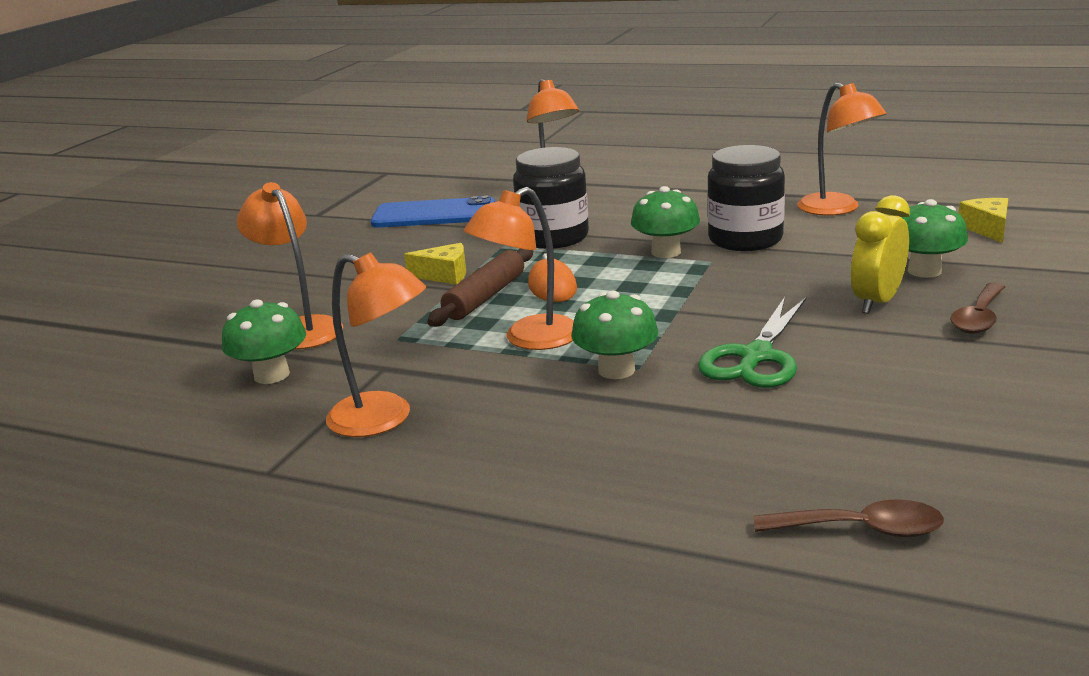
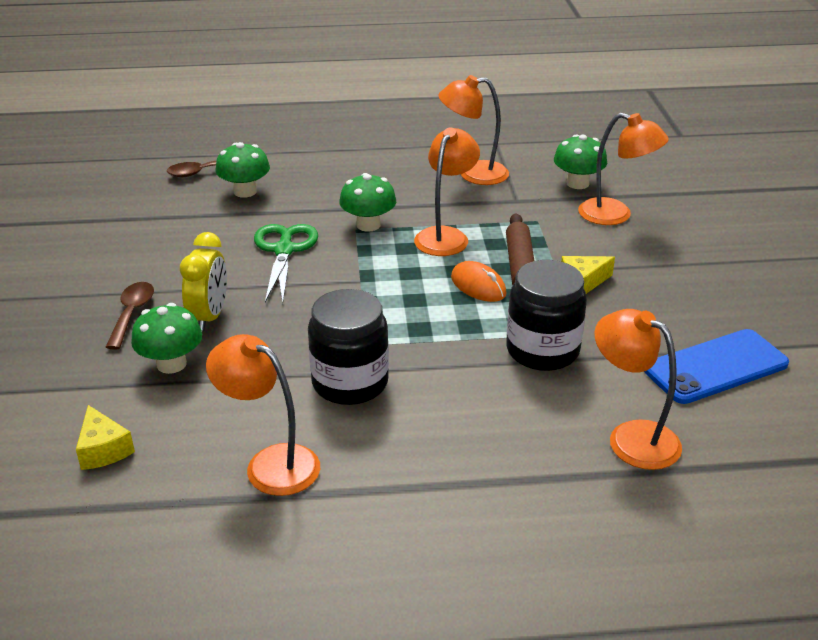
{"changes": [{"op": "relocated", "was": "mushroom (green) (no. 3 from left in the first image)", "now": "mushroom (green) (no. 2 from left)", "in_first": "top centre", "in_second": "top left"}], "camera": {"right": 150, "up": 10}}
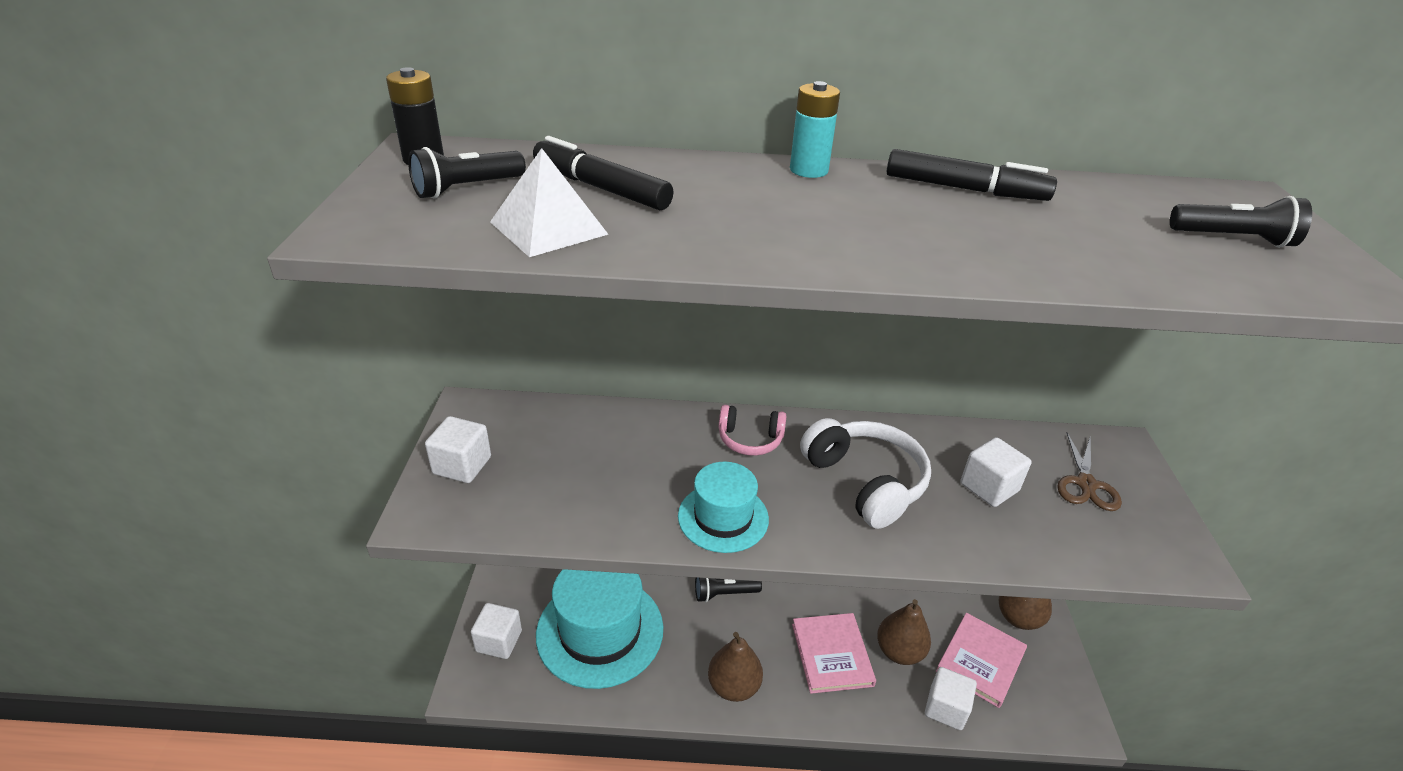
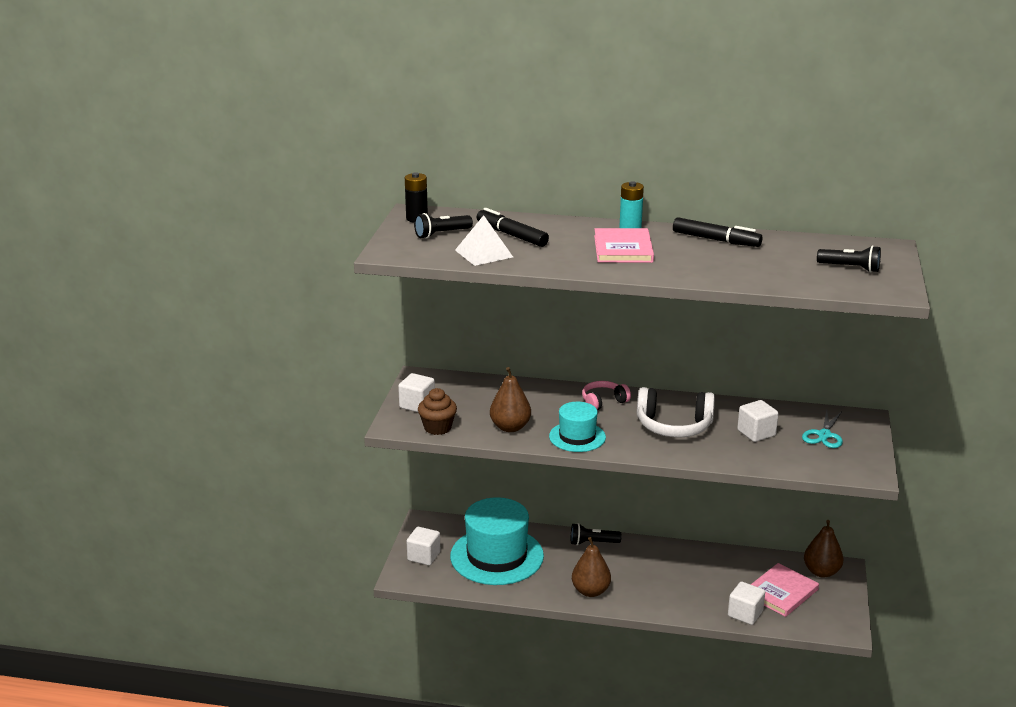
{"changes": [{"op": "spun", "was": "headphones (pink)", "in_first": "centre", "in_second": "centre", "clockwise": 135}, {"op": "relocated", "was": "book (pink) (no. 1 from left)", "in_first": "bottom centre", "in_second": "centre"}, {"op": "spun", "was": "headphones (white)", "in_first": "centre", "in_second": "centre", "clockwise": 120}, {"op": "relocated", "was": "pear (brown) (no. 2 from left in the first image)", "now": "pear (brown) (no. 1 from left)", "in_first": "bottom centre", "in_second": "centre"}, {"op": "colour", "was": "scissors (brown)", "now": "scissors (turquoise)", "in_first": "middle right", "in_second": "middle right"}, {"op": "appeared", "now": "cupcake (brown)", "in_second": "centre"}], "camera": {"right": 10, "up": -10}}
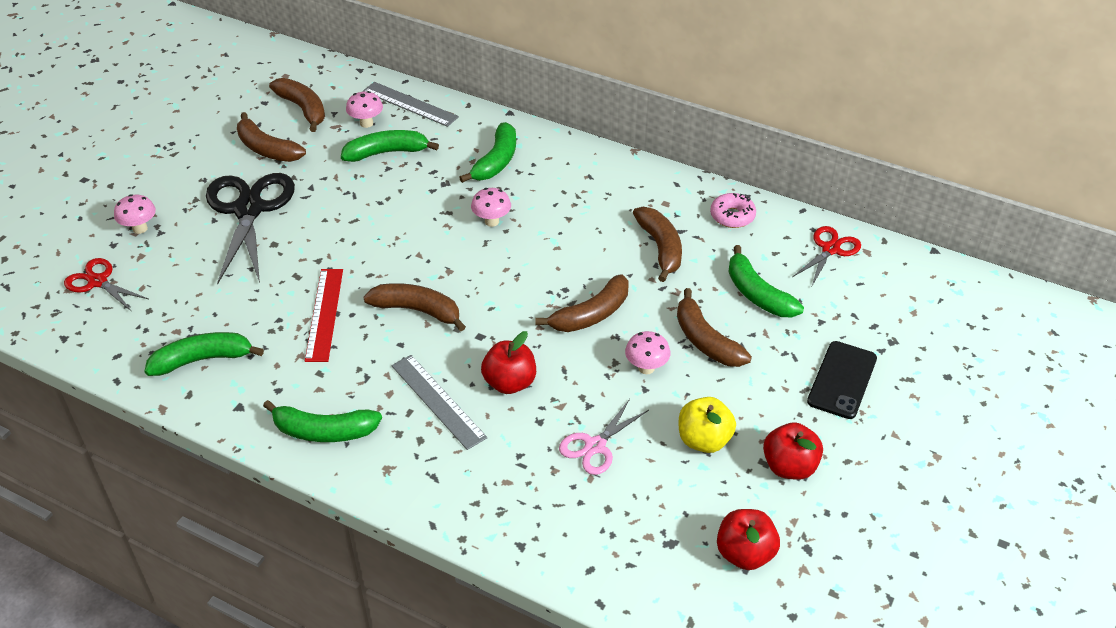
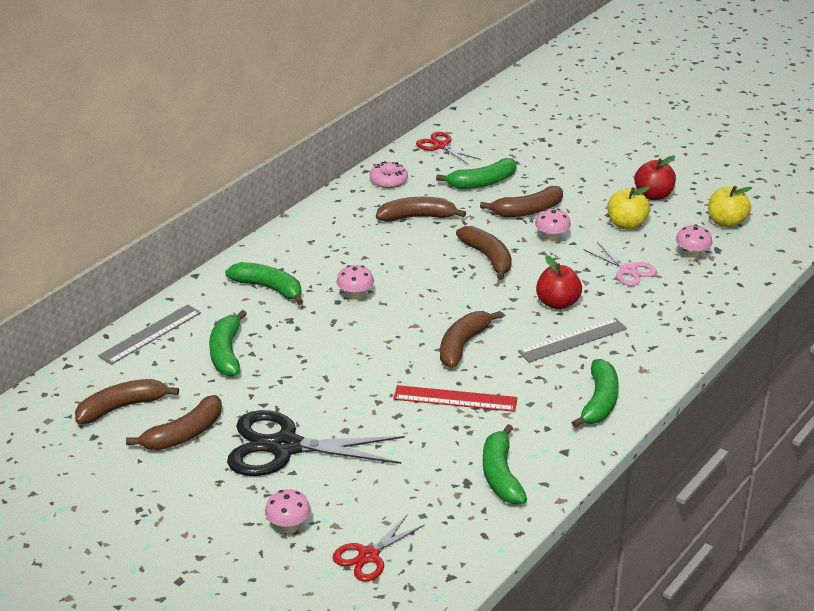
{"changes": [{"op": "relocated", "was": "mushroom (pink) (no. 2 from left in the first image)", "now": "mushroom (pink) (no. 4 from left)", "in_first": "top left", "in_second": "middle right"}, {"op": "colour", "was": "apple (red) (no. 2 from left)", "now": "apple (yellow) (no. 2 from left)", "in_first": "bottom right", "in_second": "middle right"}, {"op": "missing", "was": "phone (black)", "in_first": "middle right"}], "camera": {"right": -80, "up": -10}}
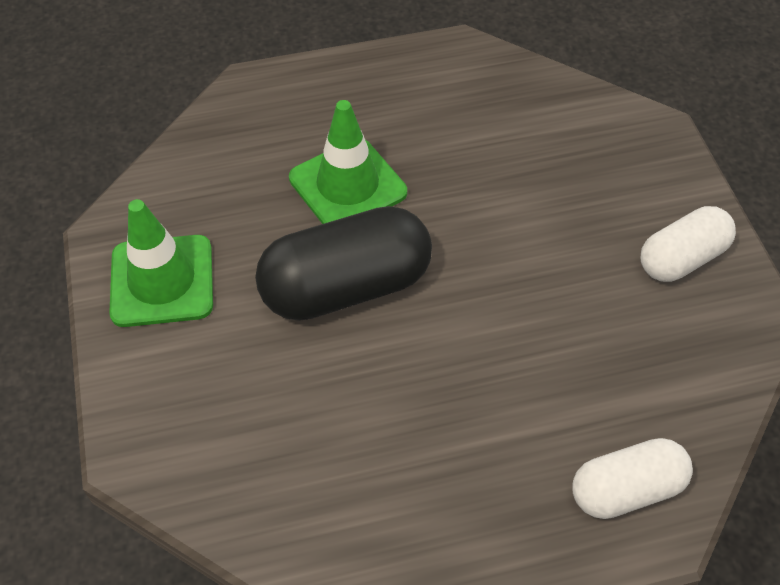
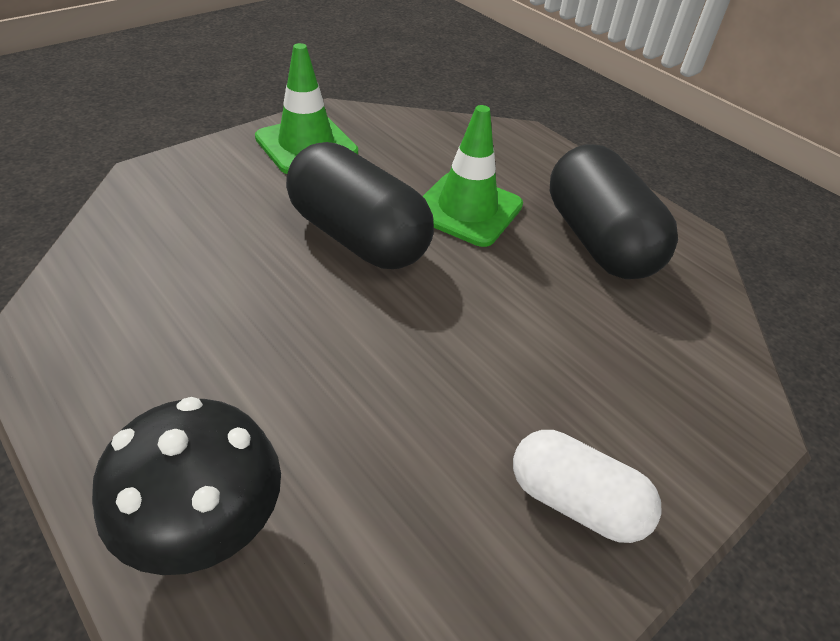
{"changes": [{"op": "exchanged", "was": "capsule (white) (no. 1 from left)", "now": "mushroom (black)", "in_first": "bottom right", "in_second": "bottom left"}, {"op": "appeared", "now": "capsule (black) (no. 2 from left)", "in_second": "top right"}], "camera": {"right": 60, "up": -10}}
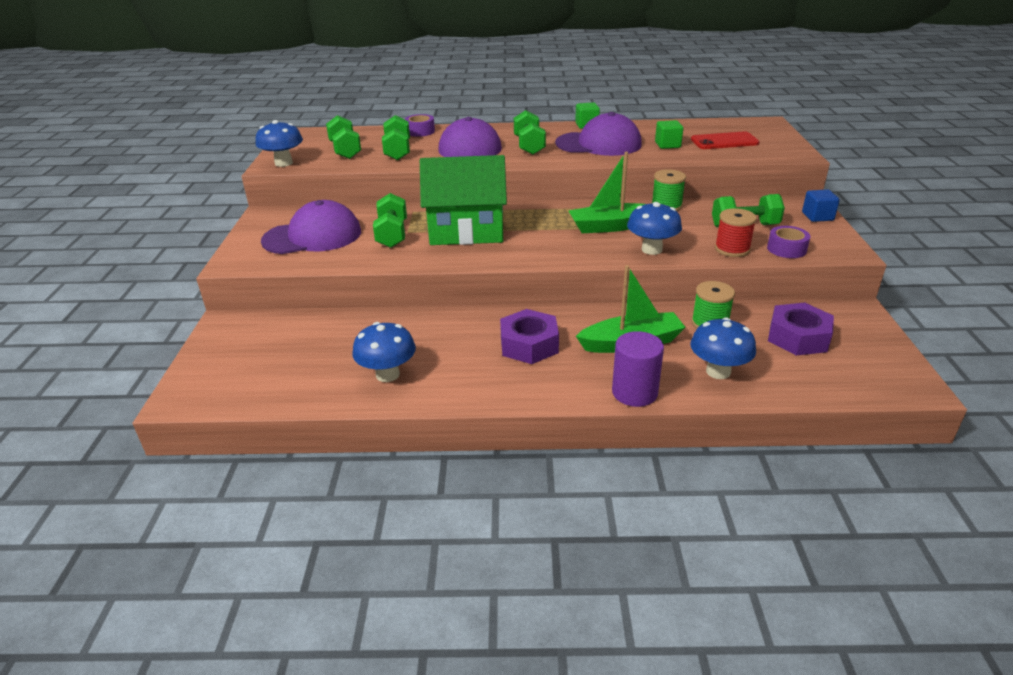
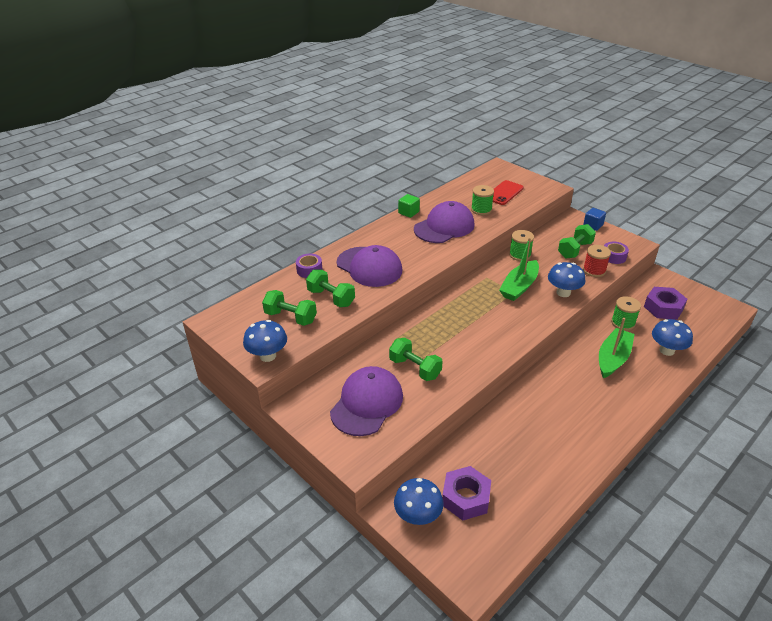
{"changes": [{"op": "relocated", "was": "mushroom (blue) (no. 2 from left)", "in_first": "centre", "in_second": "bottom centre"}, {"op": "missing", "was": "house (green)", "in_first": "top centre"}, {"op": "relocated", "was": "nut (purple) (no. 1 from left)", "in_first": "centre", "in_second": "bottom centre"}, {"op": "missing", "was": "dumbbell (green) (no. 4 from left)", "in_first": "top centre"}, {"op": "missing", "was": "cylinder (purple)", "in_first": "centre"}, {"op": "exchanged", "was": "cube (green) (no. 2 from left)", "now": "spool (green) (no. 1 from left)", "in_first": "top centre", "in_second": "top centre"}], "camera": {"right": -45, "up": 5}}
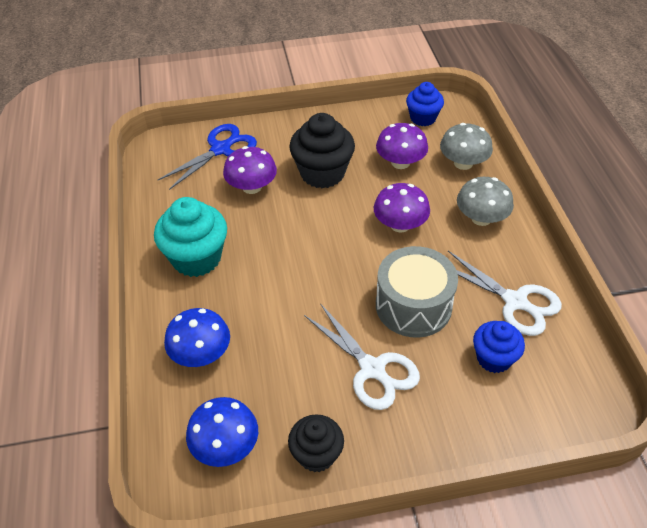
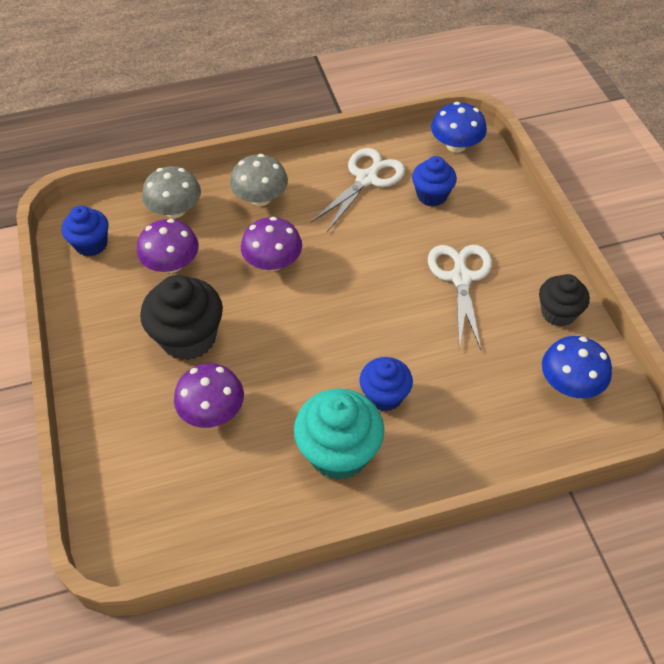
{"changes": [{"op": "missing", "was": "scissors (blue)", "in_first": "top left"}, {"op": "relocated", "was": "mushroom (blue) (no. 1 from left)", "in_first": "middle left", "in_second": "top right"}, {"op": "spun", "was": "scissors (white) (no. 1 from left in the first image)", "in_first": "bottom centre", "in_second": "middle right", "clockwise": -45}, {"op": "missing", "was": "drum (grey)", "in_first": "centre"}, {"op": "appeared", "now": "cupcake (blue) (no. 2 from left)", "in_second": "centre"}], "camera": {"right": -95, "up": 5}}
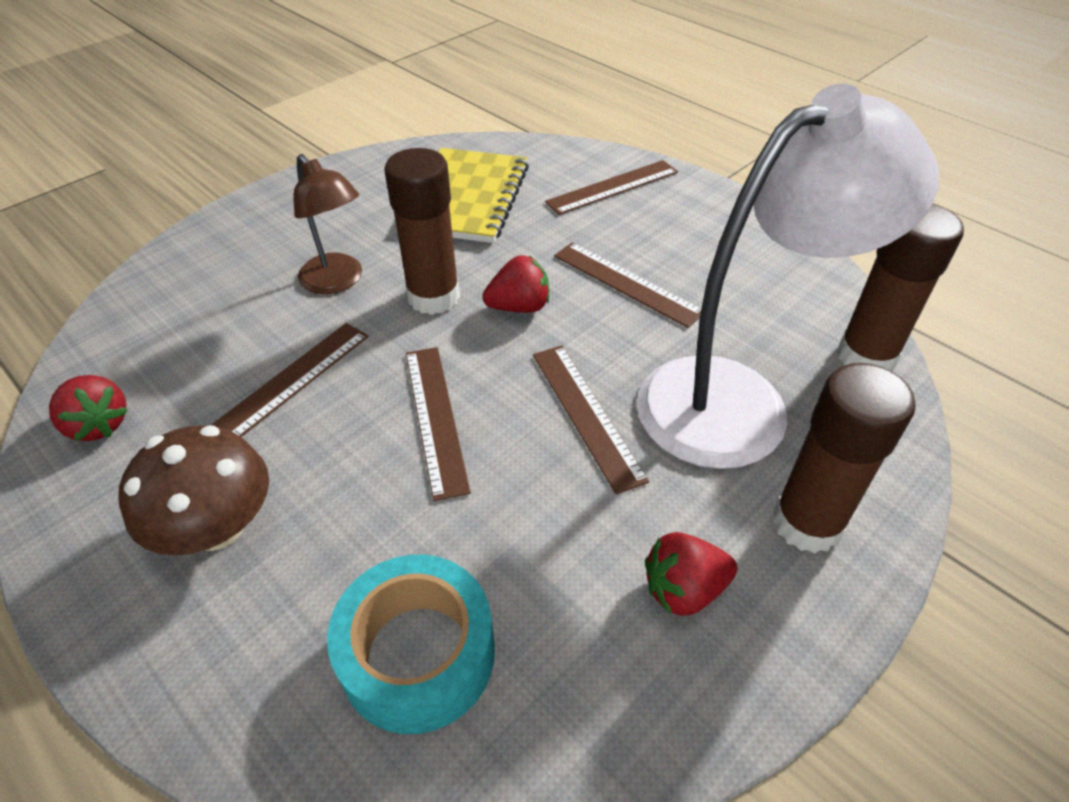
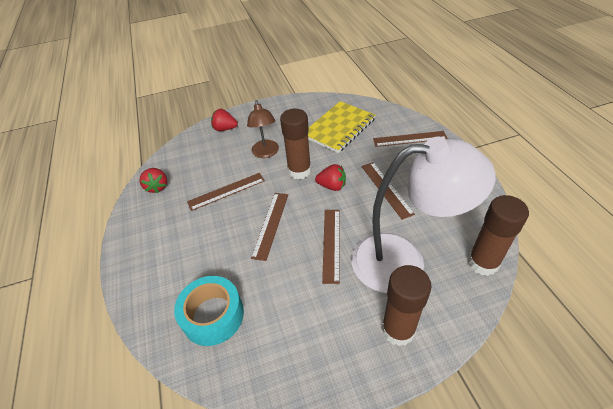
{"changes": [{"op": "missing", "was": "mushroom (brown)", "in_first": "middle left"}, {"op": "relocated", "was": "strawberry (red) (no. 3 from left in the first image)", "now": "strawberry (red) (no. 2 from left)", "in_first": "bottom centre", "in_second": "top centre"}], "camera": {"right": 30, "up": 0}}
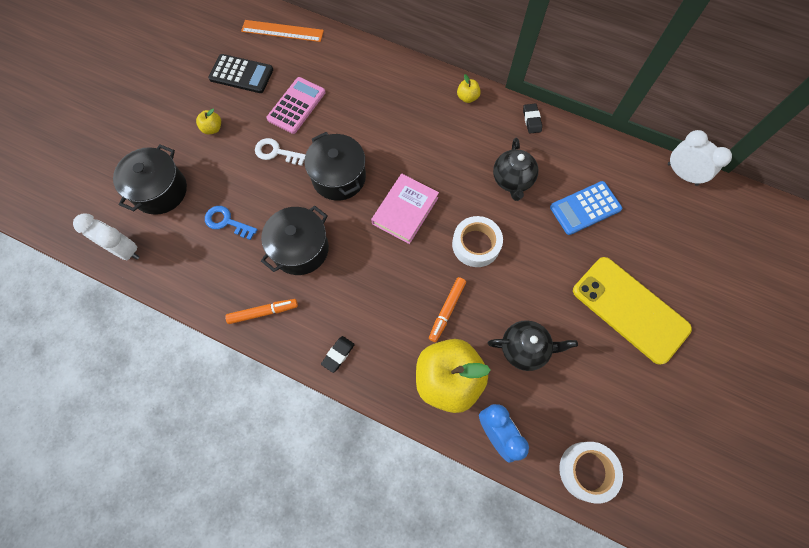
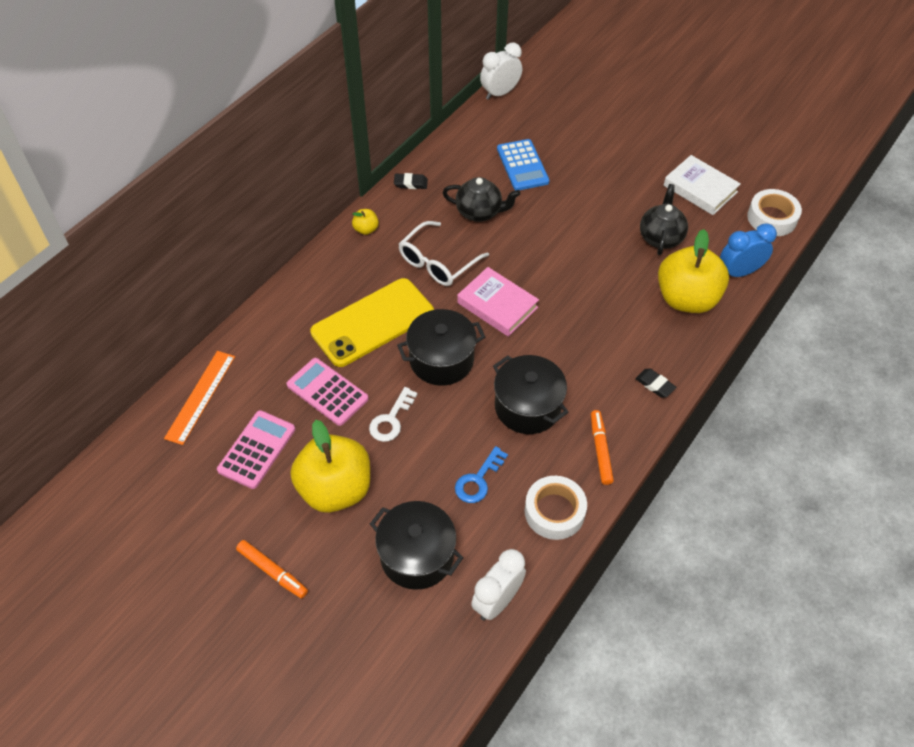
{"changes": [{"op": "size", "was": "apple (yellow) (no. 1 from left)", "in_first": "top left", "in_second": "centre", "ratio": 2.44}, {"op": "colour", "was": "calculator (black)", "now": "calculator (pink) (no. 1 from left)", "in_first": "top left", "in_second": "middle left"}, {"op": "relocated", "was": "marker (orange) (no. 2 from left in the first image)", "now": "marker (orange) (no. 1 from left)", "in_first": "centre", "in_second": "bottom left"}, {"op": "relocated", "was": "tape (white) (no. 1 from left)", "in_first": "centre", "in_second": "bottom centre"}, {"op": "relocated", "was": "phone (yellow)", "in_first": "middle right", "in_second": "centre"}, {"op": "appeared", "now": "glasses (white)", "in_second": "centre"}, {"op": "appeared", "now": "book (white)", "in_second": "top right"}], "camera": {"right": -80, "up": -15}}
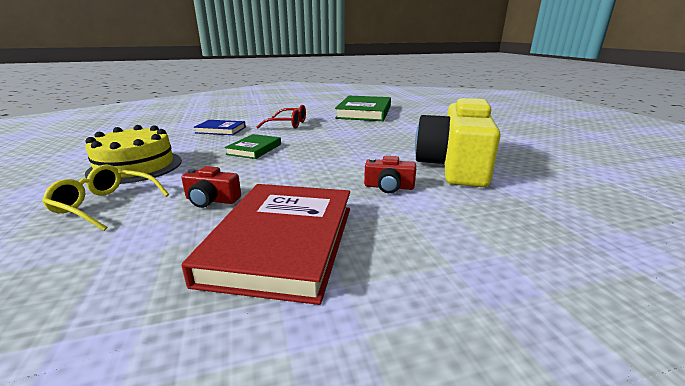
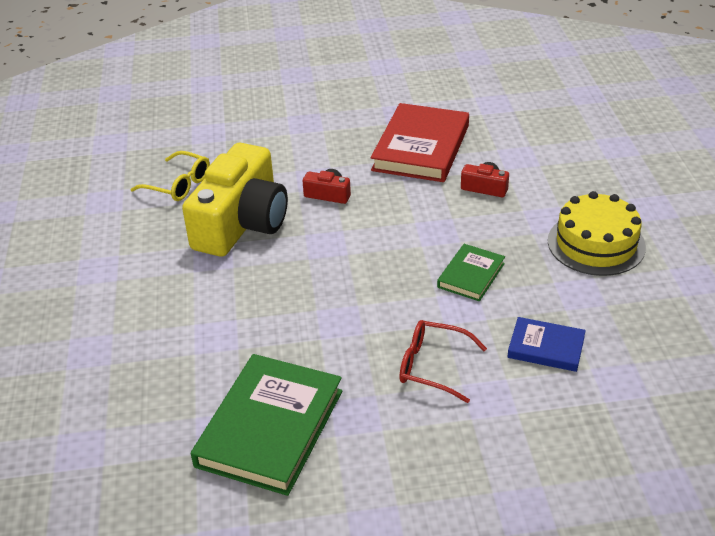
{"changes": [{"op": "relocated", "was": "glasses (yellow)", "in_first": "middle left", "in_second": "top left"}], "camera": {"right": -170, "up": 15}}
